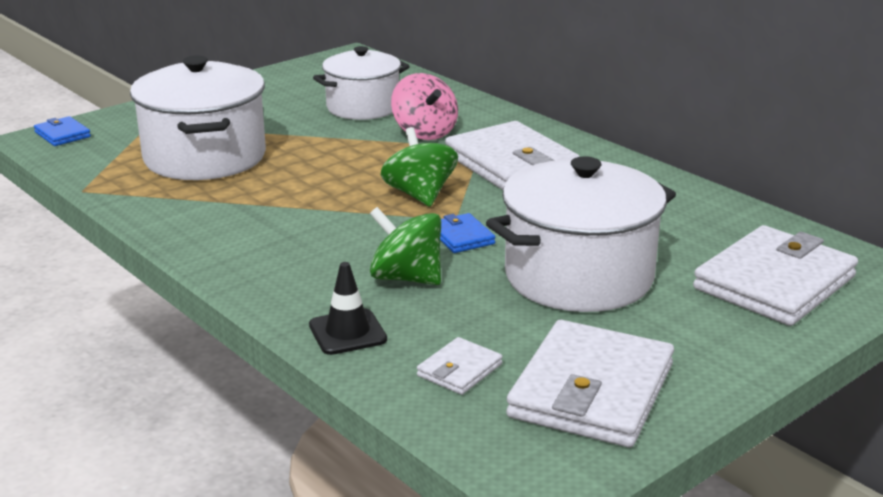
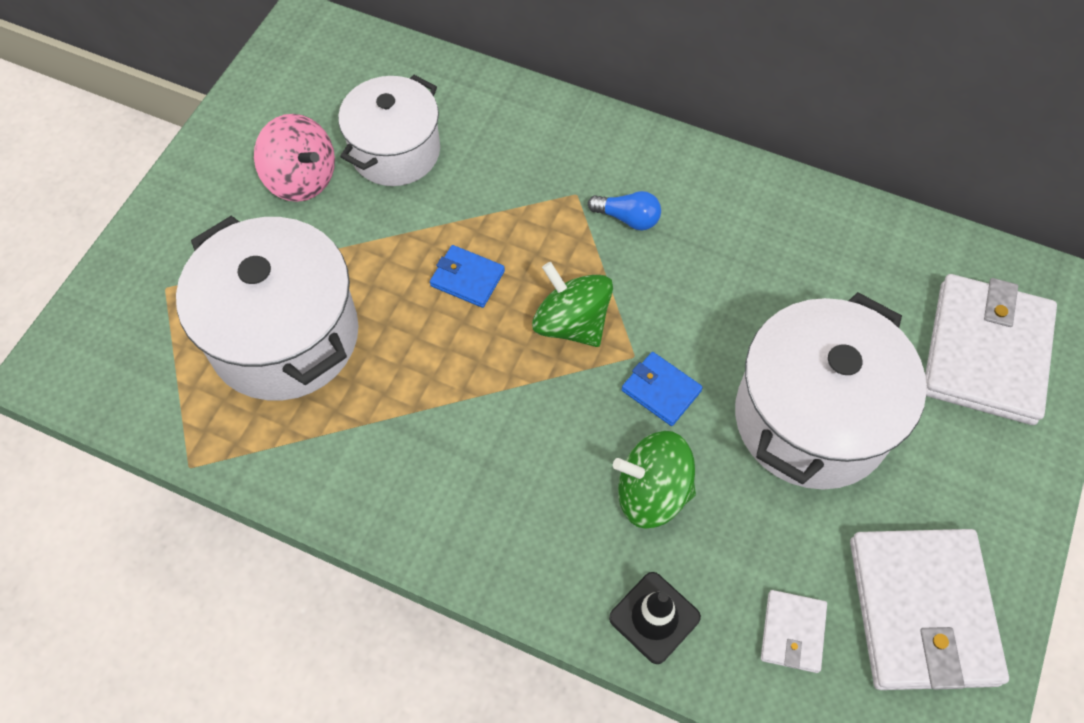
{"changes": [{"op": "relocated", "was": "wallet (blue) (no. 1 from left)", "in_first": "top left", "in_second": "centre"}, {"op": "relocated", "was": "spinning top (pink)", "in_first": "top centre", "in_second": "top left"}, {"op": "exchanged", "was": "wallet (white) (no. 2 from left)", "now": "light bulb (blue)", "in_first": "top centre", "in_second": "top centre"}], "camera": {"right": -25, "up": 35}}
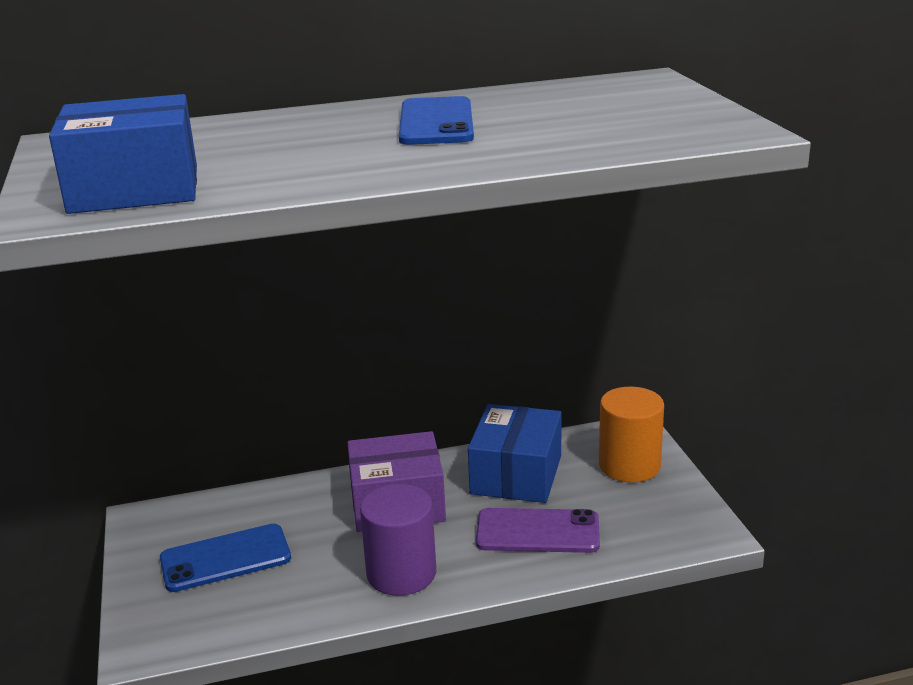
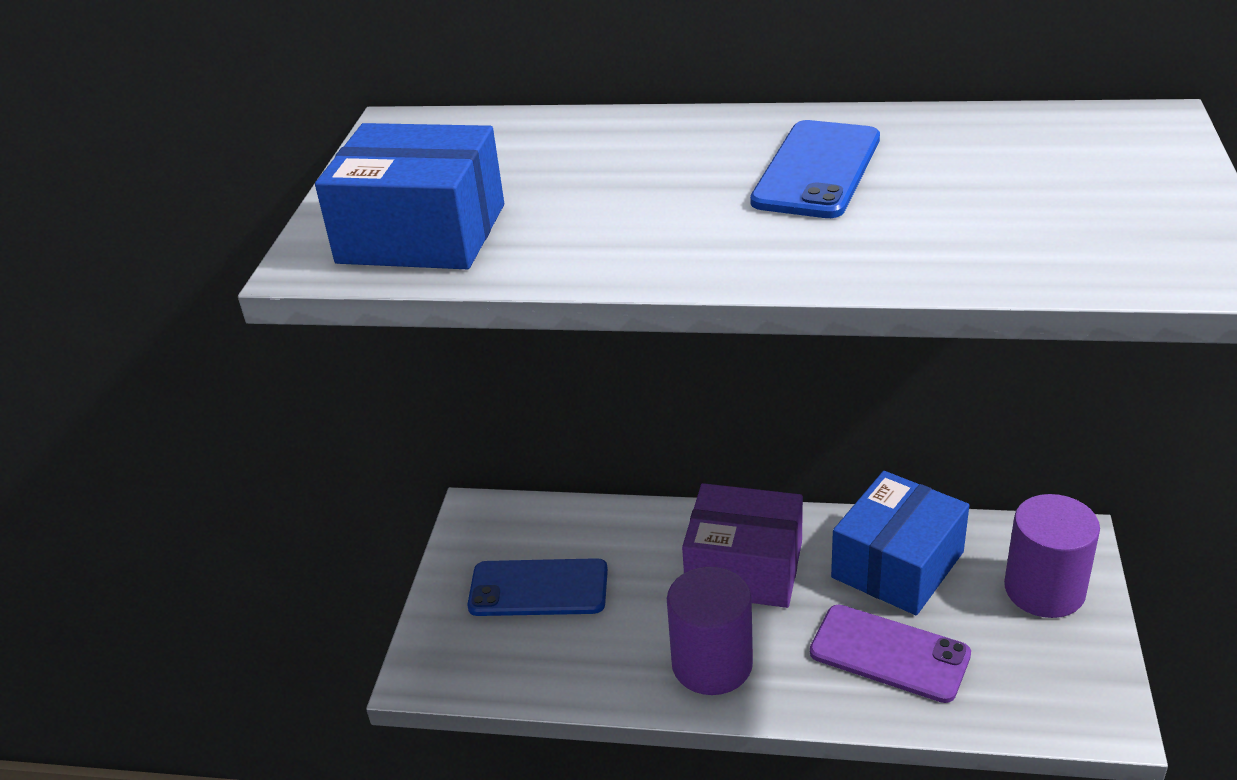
{"changes": [{"op": "colour", "was": "cylinder (orange)", "now": "cylinder (purple) (no. 2 from left)", "in_first": "middle right", "in_second": "bottom right"}], "camera": {"right": 25, "up": 10}}
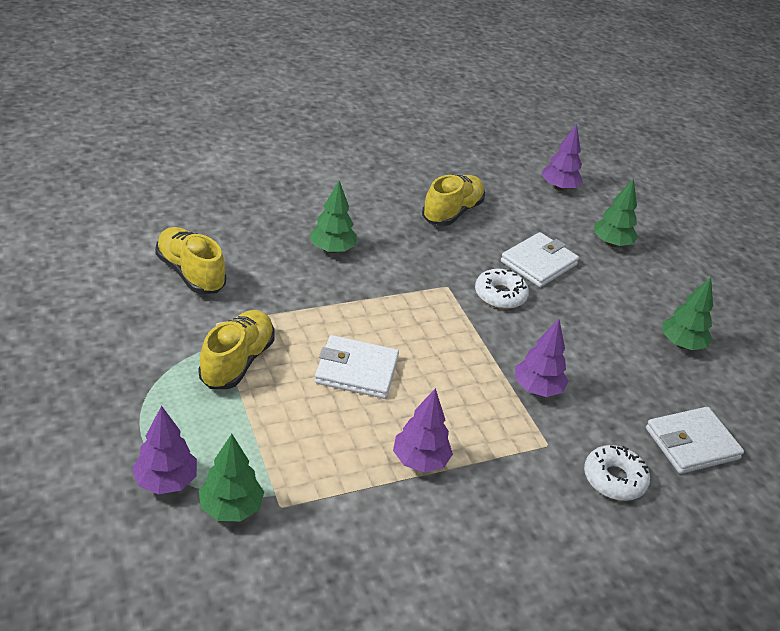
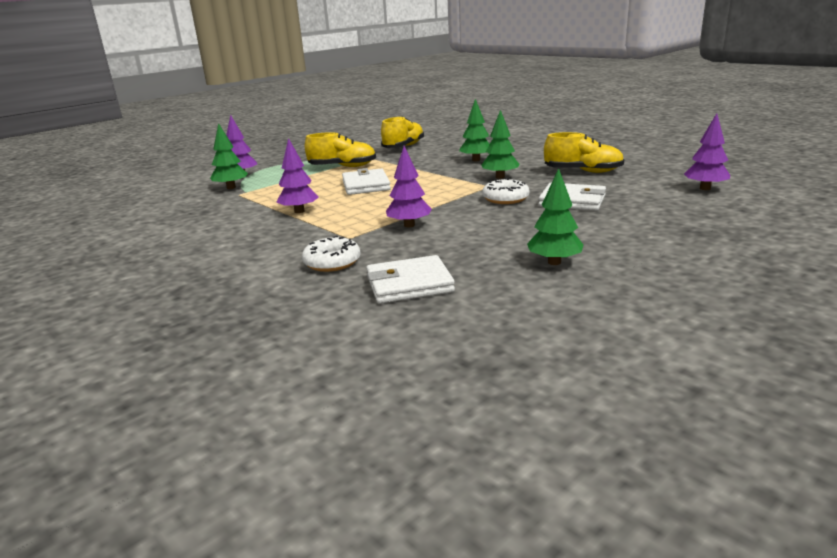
{"changes": [{"op": "relocated", "was": "tree (green) (no. 3 from left)", "in_first": "middle right", "in_second": "top centre"}, {"op": "spun", "was": "wallet (white) (no. 3 from left in the first image)", "in_first": "bottom right", "in_second": "centre", "clockwise": -60}], "camera": {"right": 75, "up": -15}}
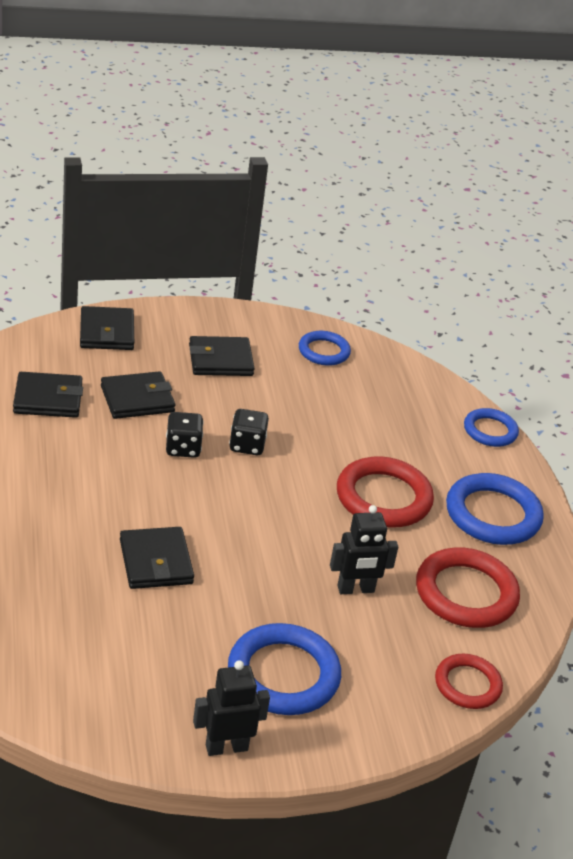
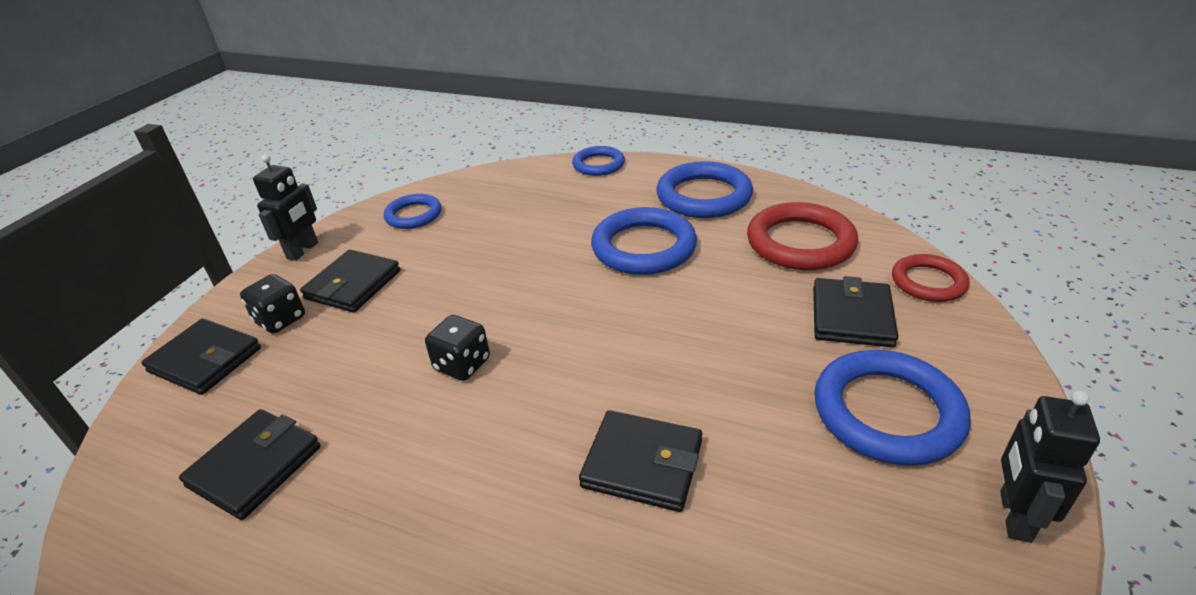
{"changes": [{"op": "relocated", "was": "wallet (black) (no. 3 from left in the first image)", "now": "wallet (black) (no. 5 from left)", "in_first": "middle left", "in_second": "middle right"}, {"op": "relocated", "was": "dice (black) (no. 2 from left in the first image)", "now": "dice (black) (no. 1 from left)", "in_first": "centre", "in_second": "middle left"}, {"op": "relocated", "was": "robot (black) (no. 2 from left in the first image)", "now": "robot (black) (no. 1 from left)", "in_first": "centre", "in_second": "middle left"}, {"op": "colour", "was": "ring (red) (no. 1 from left)", "now": "ring (blue) (no. 3 from left)", "in_first": "middle right", "in_second": "centre"}], "camera": {"right": -50, "up": 0}}
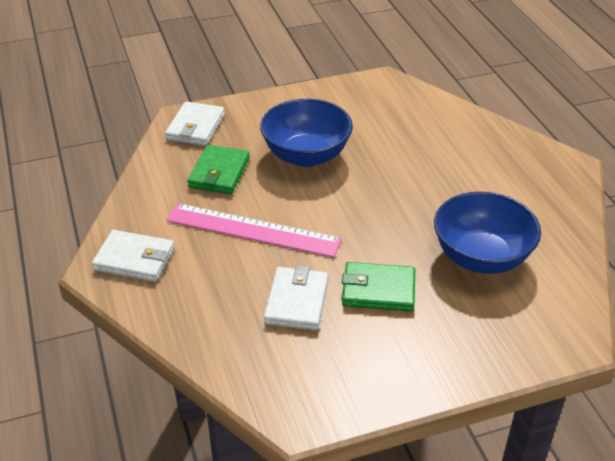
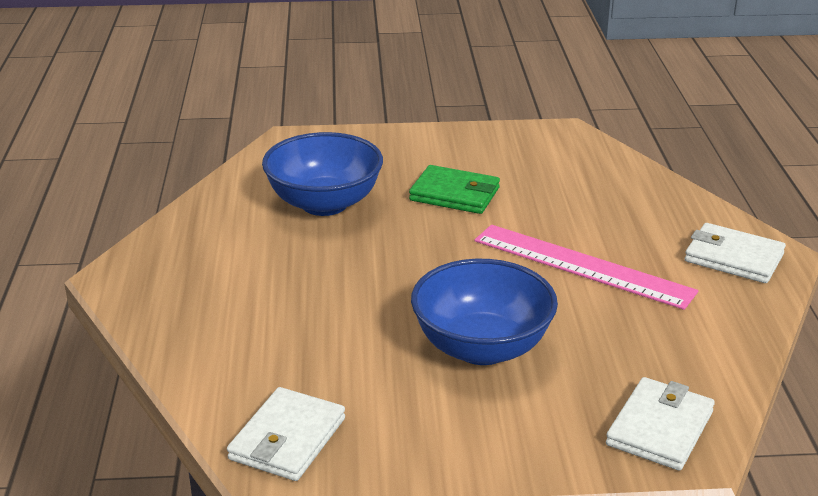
{"changes": [{"op": "missing", "was": "wallet (green) (no. 1 from left)", "in_first": "centre"}, {"op": "relocated", "was": "wallet (white) (no. 3 from left in the first image)", "now": "wallet (white) (no. 1 from left)", "in_first": "centre", "in_second": "bottom centre"}], "camera": {"right": -165, "up": -10}}
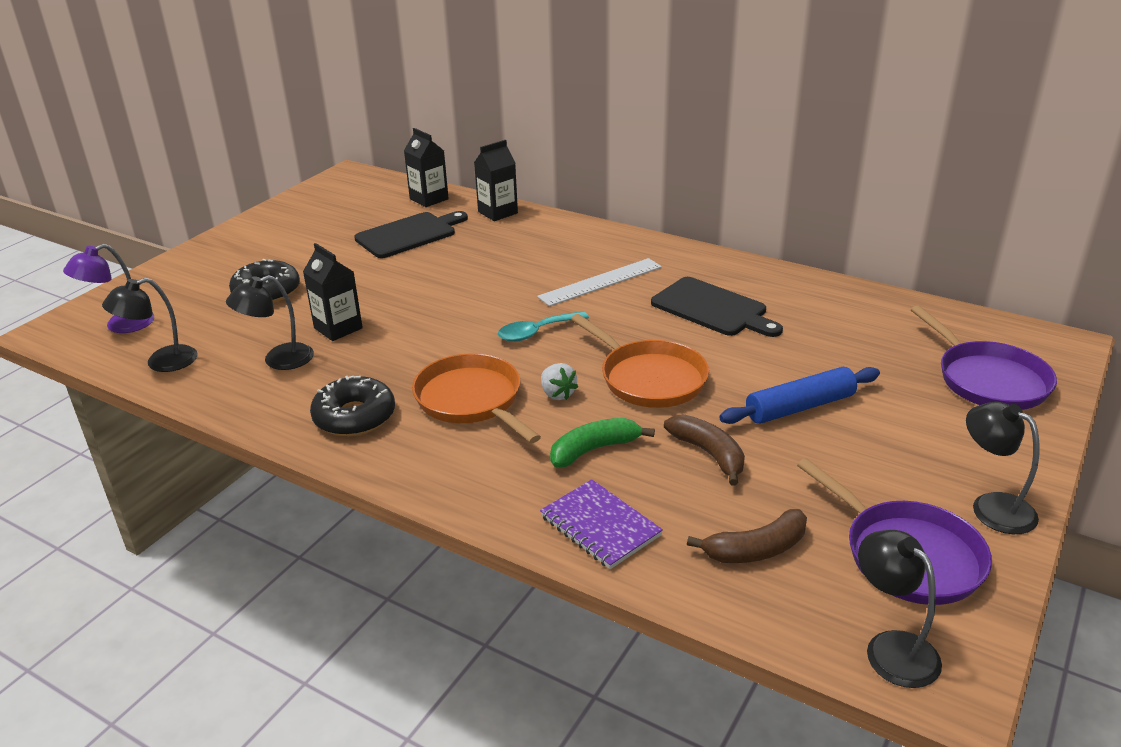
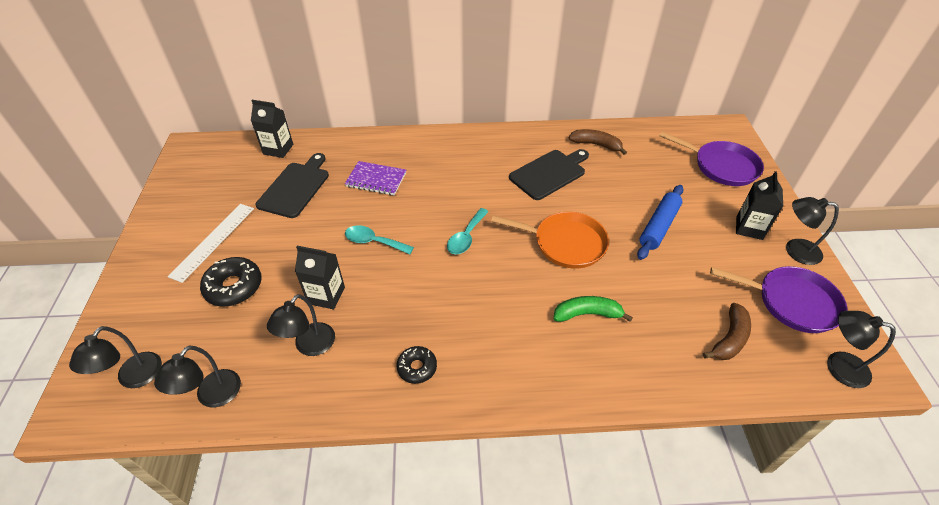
{"changes": [{"op": "colour", "was": "lamp (purple)", "now": "lamp (black) (no. 1 from left)", "in_first": "middle left", "in_second": "bottom left"}, {"op": "size", "was": "donut (black) (no. 2 from left)", "in_first": "middle left", "in_second": "bottom centre", "ratio": 0.62}, {"op": "missing", "was": "pan (orange) (no. 1 from left)", "in_first": "centre"}, {"op": "relocated", "was": "carton (black) (no. 3 from left)", "in_first": "top centre", "in_second": "middle right"}, {"op": "relocated", "was": "ruler (white)", "in_first": "centre", "in_second": "middle left"}, {"op": "relocated", "was": "notebook (purple)", "in_first": "bottom centre", "in_second": "centre"}, {"op": "missing", "was": "strawberry (white)", "in_first": "centre"}, {"op": "spun", "was": "banana (green)", "in_first": "centre", "in_second": "centre", "clockwise": 60}, {"op": "spun", "was": "cutting board (black) (no. 2 from left)", "in_first": "centre", "in_second": "centre", "clockwise": -45}, {"op": "relocated", "was": "banana (brown) (no. 1 from left)", "in_first": "centre", "in_second": "top centre"}, {"op": "appeared", "now": "spoon (turquoise) (no. 1 from left)", "in_second": "centre"}], "camera": {"right": -35, "up": 15}}
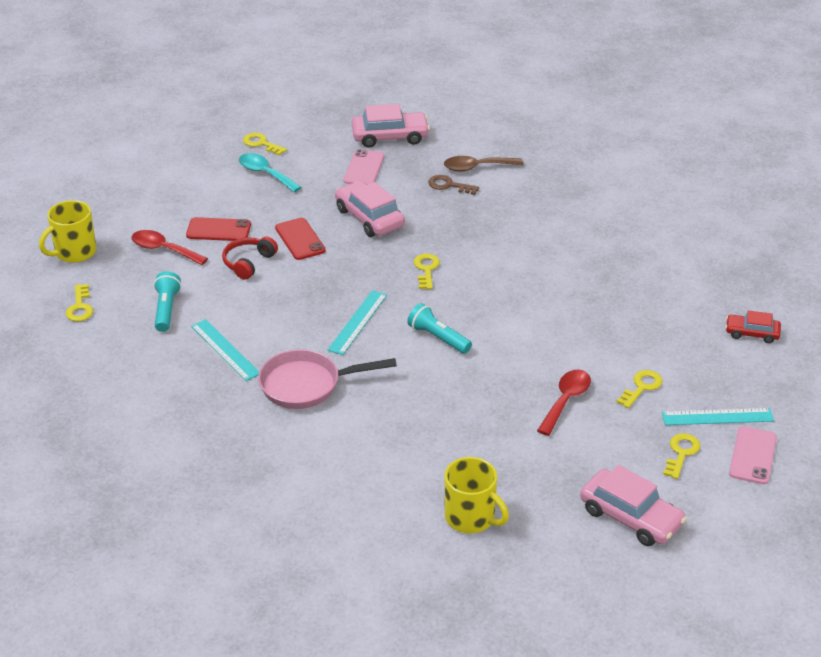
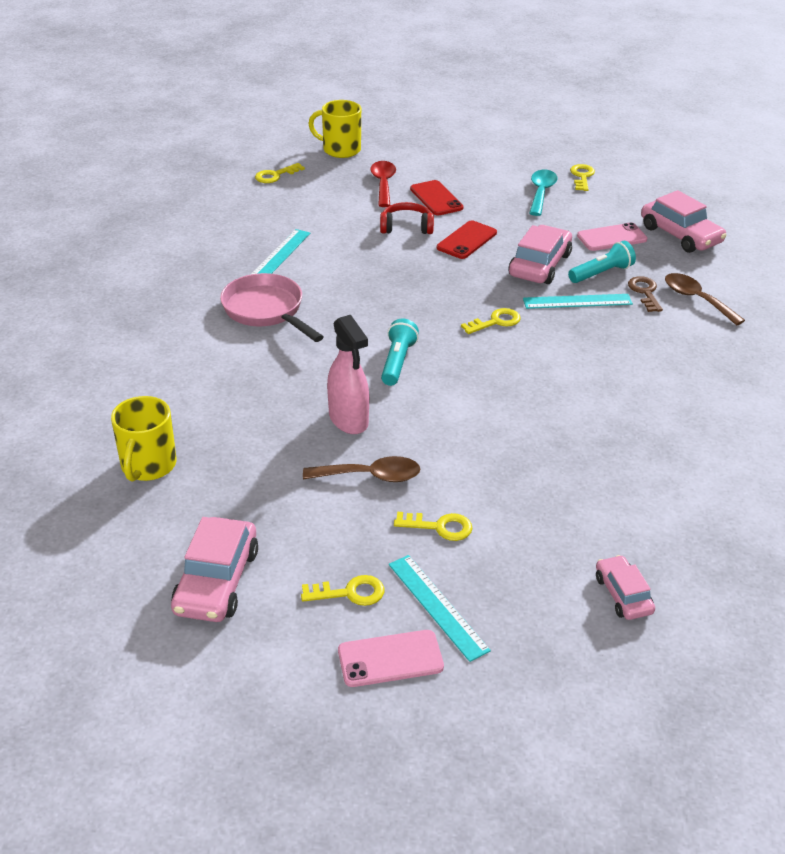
{"changes": [{"op": "relocated", "was": "flashlight (turquoise) (no. 1 from left in the first image)", "now": "flashlight (turquoise) (no. 2 from left)", "in_first": "middle left", "in_second": "top right"}, {"op": "relocated", "was": "ruler (turquoise) (no. 2 from left in the first image)", "now": "ruler (turquoise) (no. 3 from left)", "in_first": "centre", "in_second": "middle right"}, {"op": "colour", "was": "spoon (red) (no. 2 from left)", "now": "spoon (brown) (no. 1 from left)", "in_first": "middle right", "in_second": "centre"}, {"op": "colour", "was": "car (red)", "now": "car (pink) (no. 3 from left)", "in_first": "middle right", "in_second": "bottom right"}, {"op": "appeared", "now": "spray bottle (pink)", "in_second": "centre"}], "camera": {"right": 60, "up": 0}}
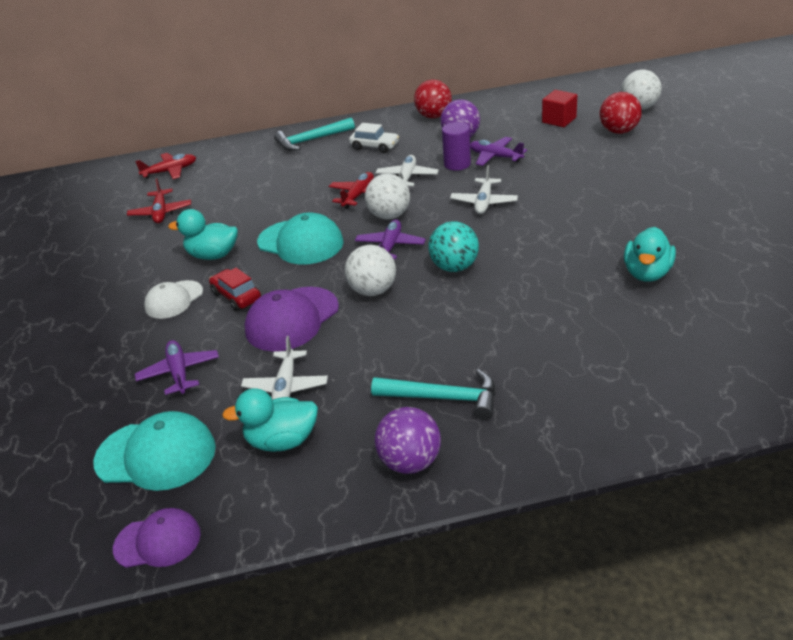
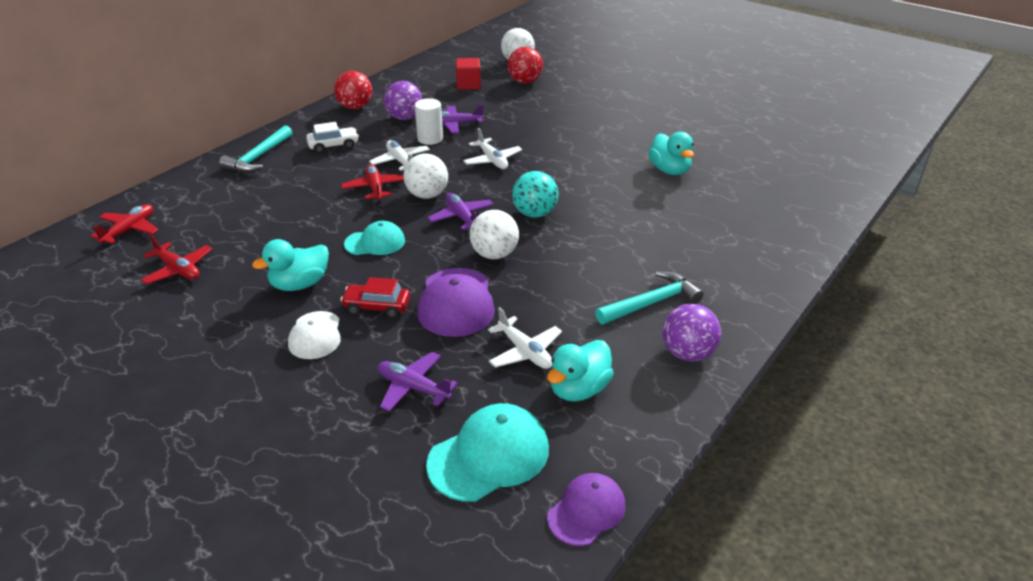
{"changes": [{"op": "size", "was": "cap (turquoise) (no. 2 from left in the first image)", "in_first": "centre", "in_second": "centre", "ratio": 0.64}, {"op": "colour", "was": "cylinder (purple)", "now": "cylinder (white)", "in_first": "top centre", "in_second": "top centre"}], "camera": {"right": -45, "up": 0}}
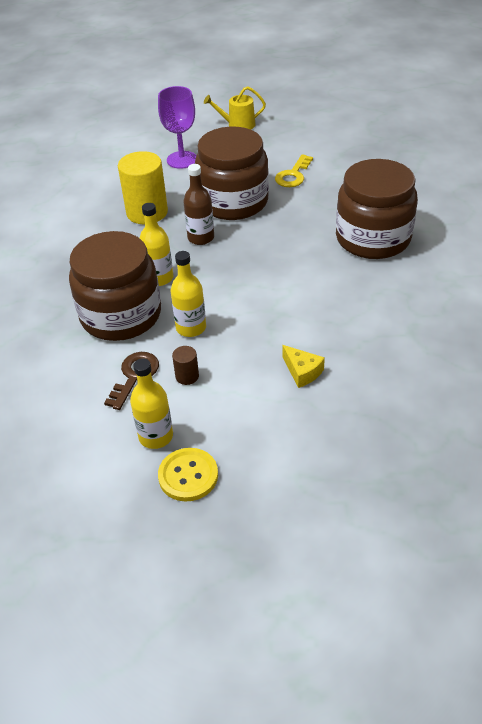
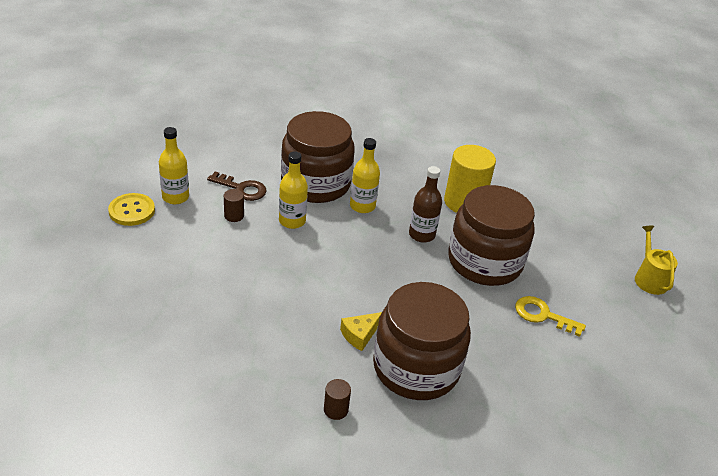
{"changes": [{"op": "missing", "was": "goblet (purple)", "in_first": "top centre"}, {"op": "relocated", "was": "cheese (yellow)", "in_first": "centre", "in_second": "bottom centre"}, {"op": "appeared", "now": "cylinder (brown) (no. 2 from left)", "in_second": "bottom centre"}], "camera": {"right": 85, "up": -5}}
